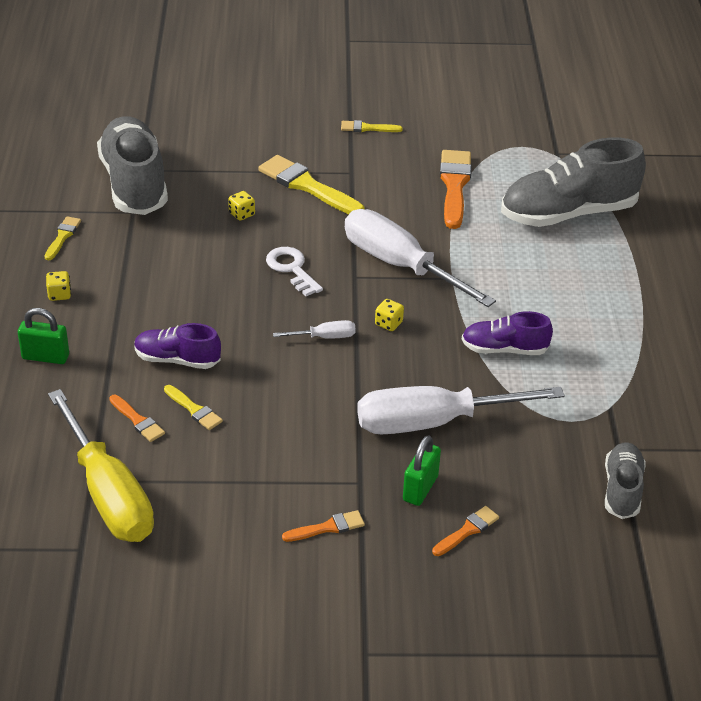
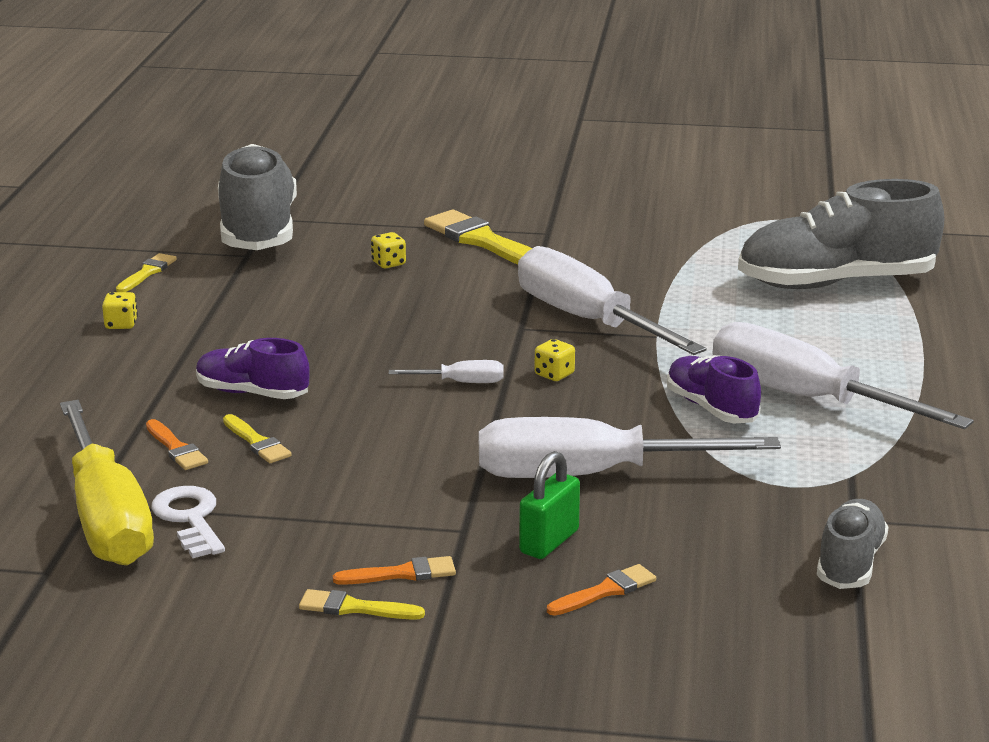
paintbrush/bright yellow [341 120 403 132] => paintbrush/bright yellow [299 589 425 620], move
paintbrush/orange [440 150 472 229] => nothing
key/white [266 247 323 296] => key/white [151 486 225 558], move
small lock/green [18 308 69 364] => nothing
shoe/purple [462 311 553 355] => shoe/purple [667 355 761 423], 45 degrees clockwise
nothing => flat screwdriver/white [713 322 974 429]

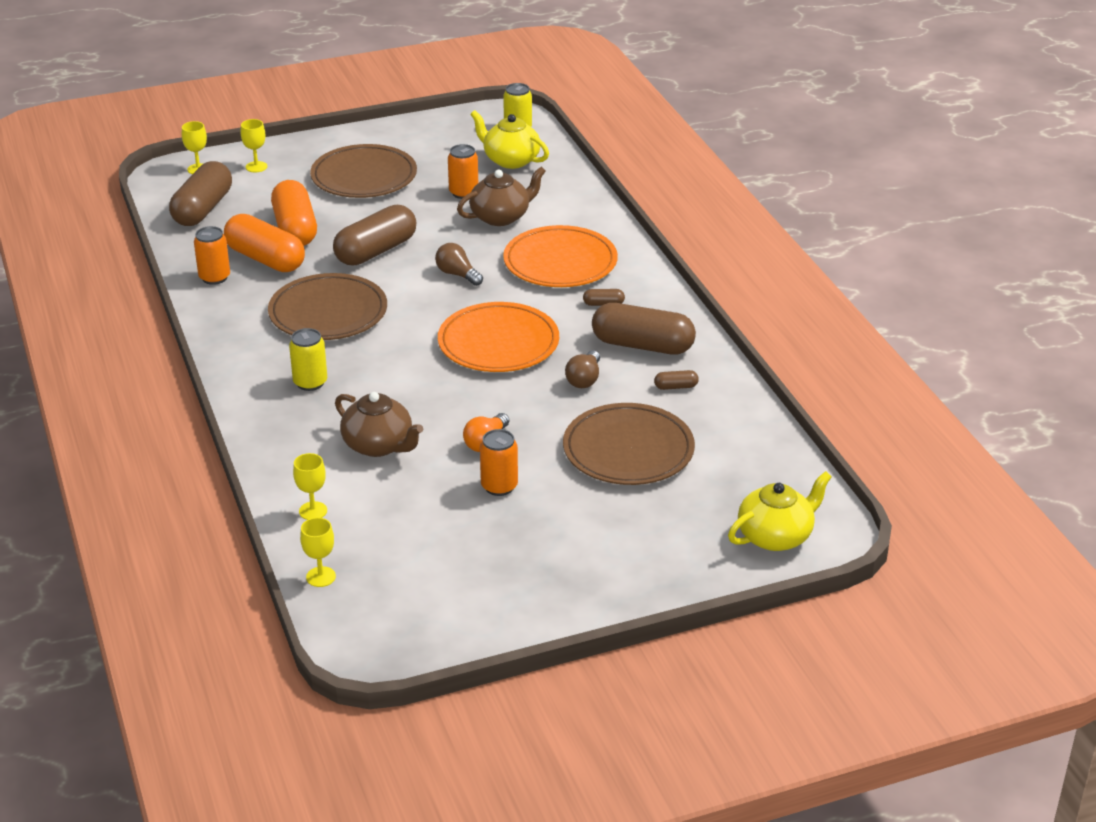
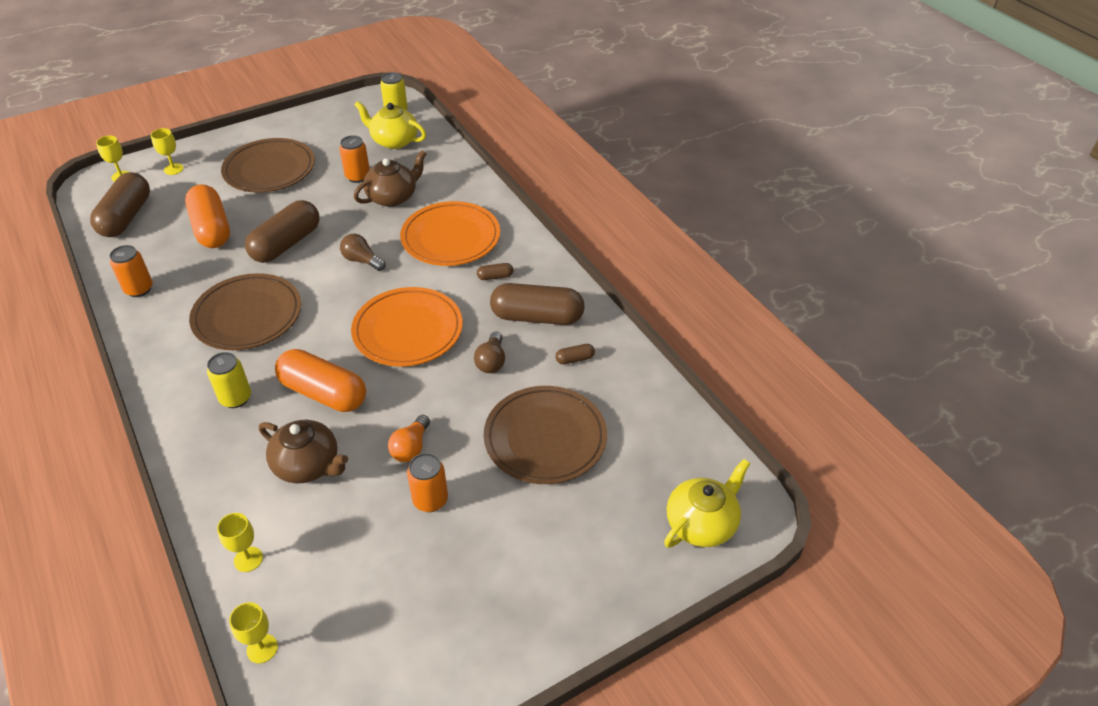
pill shape/orange [224 214 305 272] => pill shape/orange [275 349 366 412], move

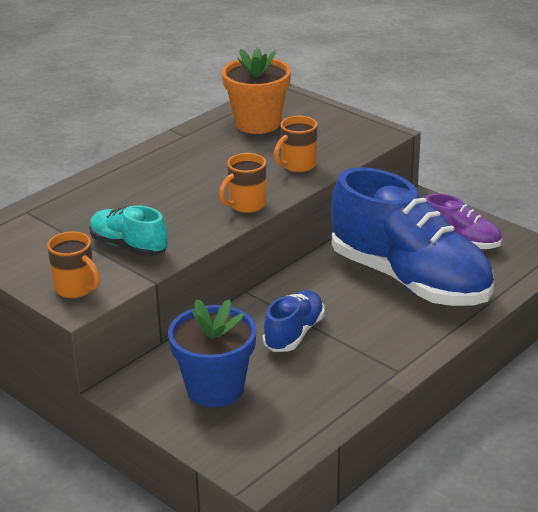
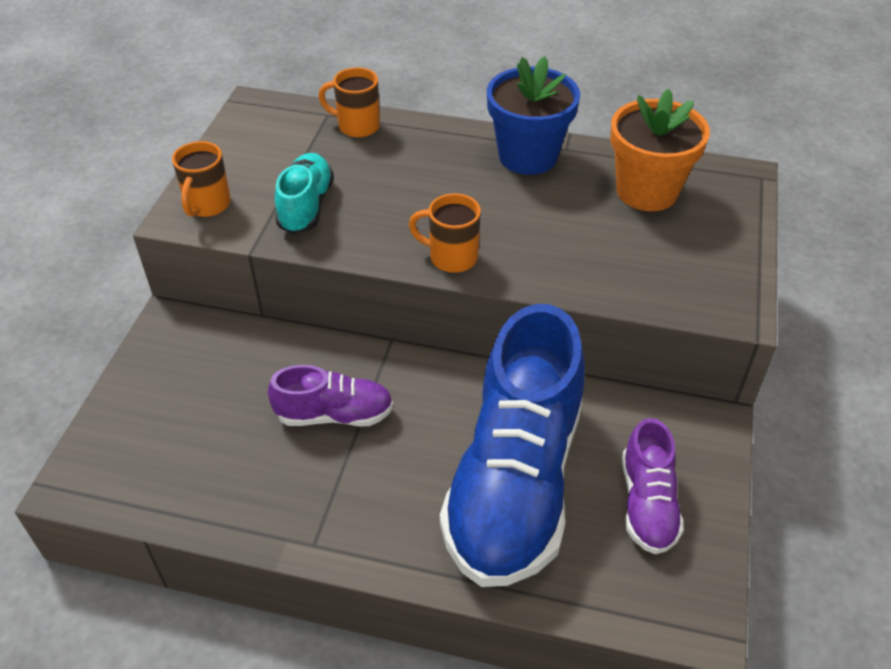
mug/orange [274 116 317 172] => mug/orange [318 67 380 138], move
shoe/royal blue [263 290 325 352] => shoe/purple [268 365 393 426]
potted plant/royal blue [168 299 257 407] => potted plant/royal blue [487 56 580 175], move

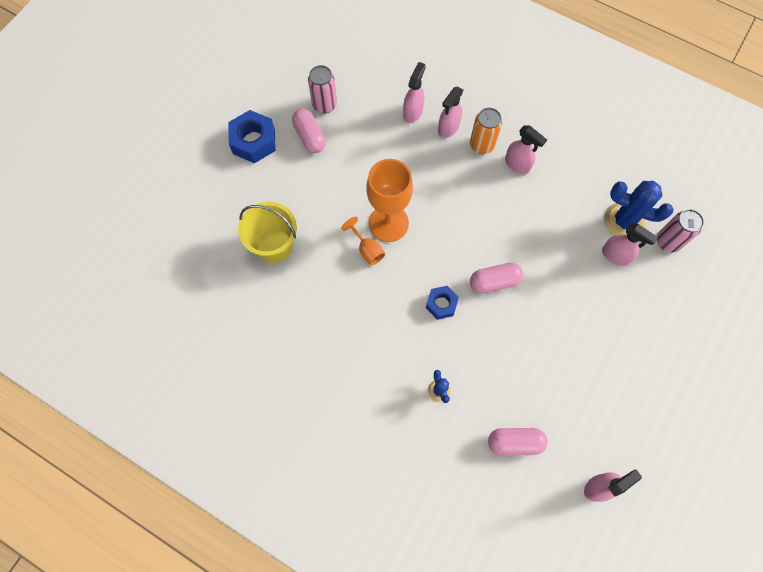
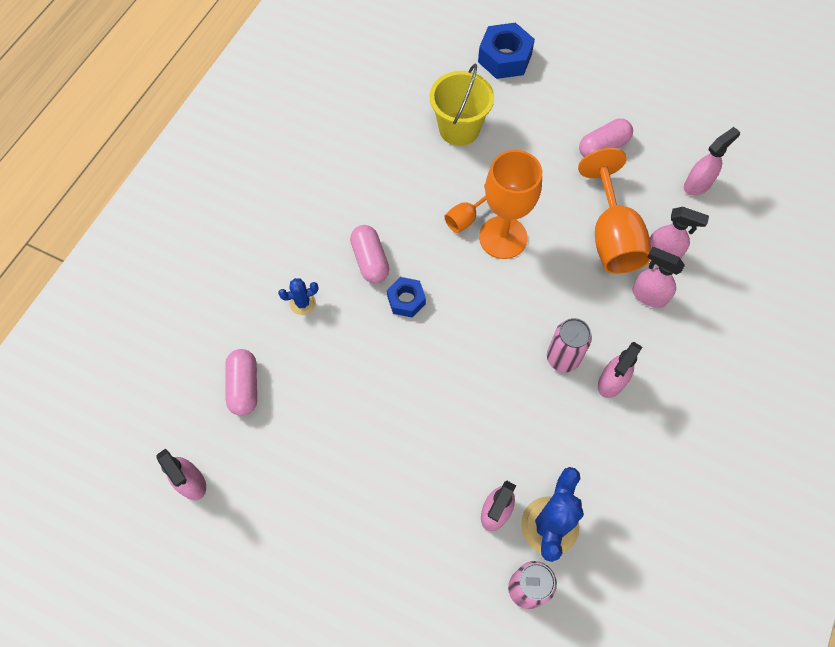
tin/rosy [308 65 337 113] => tin/rosy [547 318 592 372], move
tin/orange [470 107 502 154] => nothing
hexagon nut/royal blue [228 110 276 163] => hexagon nut/royal blue [478 23 535 79], move
pill shape/rosy [470 263 523 293] => pill shape/rosy [350 225 389 283], move
nothing => spray cleaner/rosy [684 127 740 196]
nothing => chalice/orange [578 148 651 274]

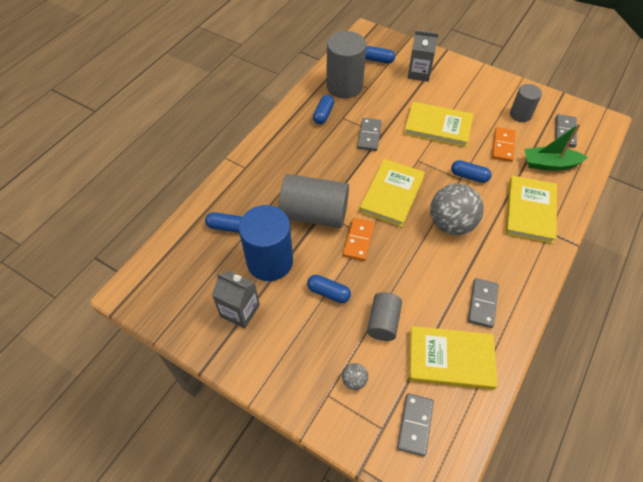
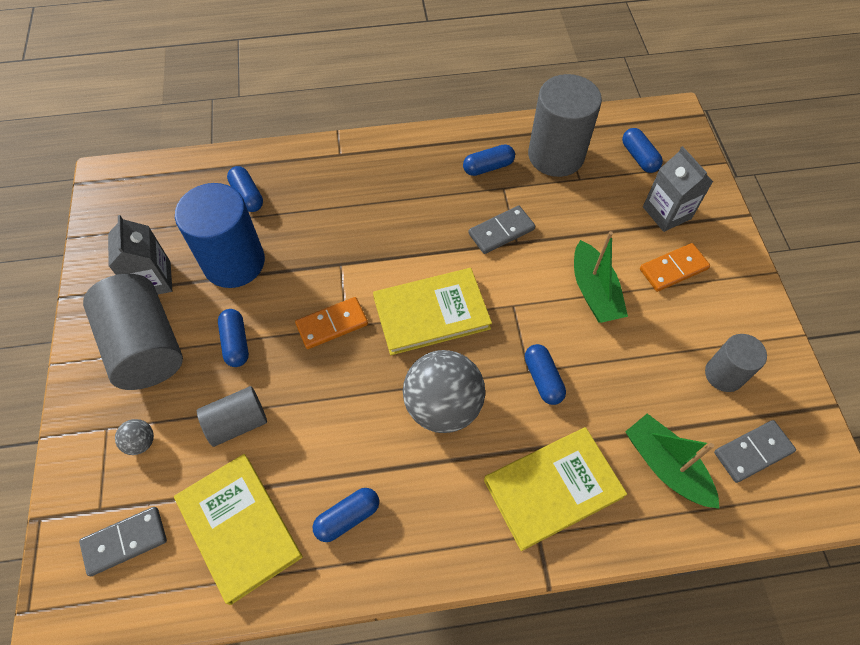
book/bright yellow [404 102 474 147] => toy boat/green [574 231 628 323]
domino piece/orange [492 127 516 162] => domino piece/orange [640 243 710 292], move
cylinder/ash-grey [279 174 349 228] => cylinder/ash-grey [83 274 183 390], move
domino piece/ash-grey [468 278 499 328] => pill shape/royal blue [313 488 379 542]

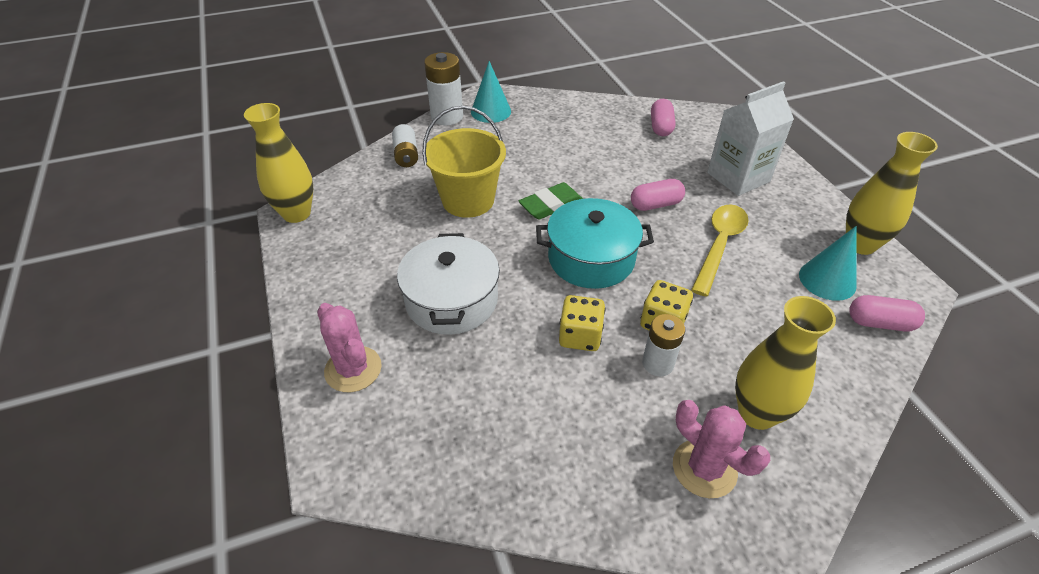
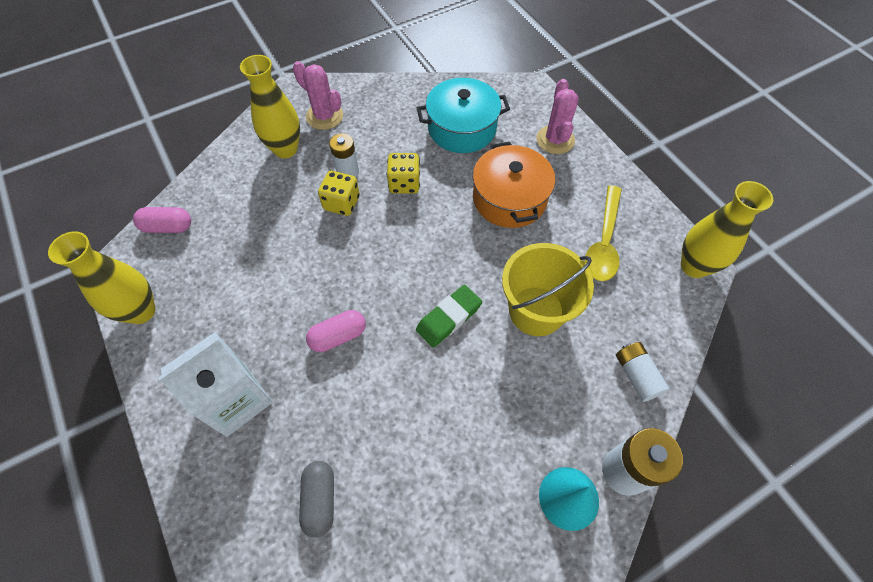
pill shape/rosy [651 99 676 136] => pill shape/ash-grey [299 461 334 537]
stockpot/teal [536 198 654 289] => stockpot/teal [417 78 510 153], move
tablespoon/bright yellow [691 204 749 297] => tablespoon/bright yellow [585 185 622 281], move
cone shape/teal [799 226 857 301] => nothing
stockpot/white [397 233 500 335] => stockpot/orange [473 142 555 228]
prickly plant/rosy [317 303 382 392] => prickly plant/rosy [537 79 579 154], 45 degrees clockwise

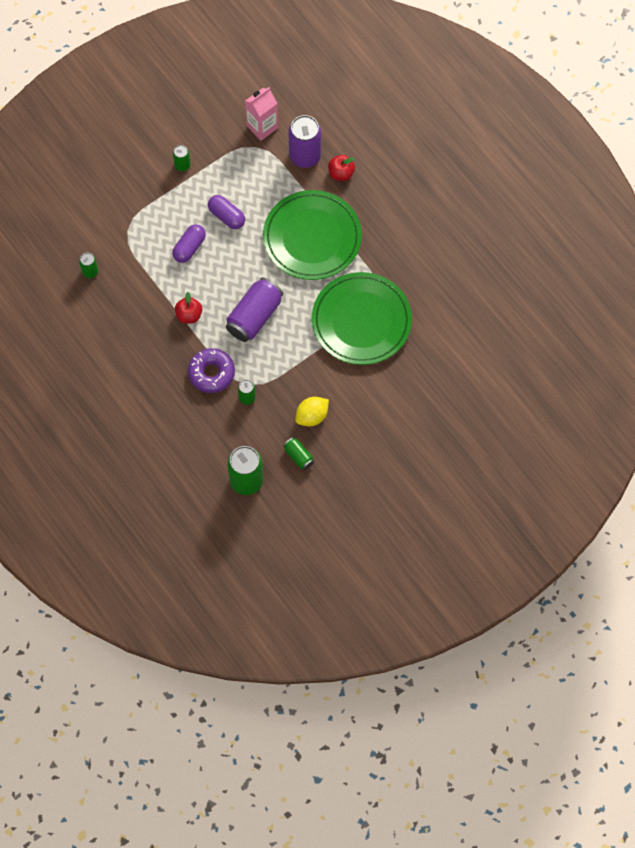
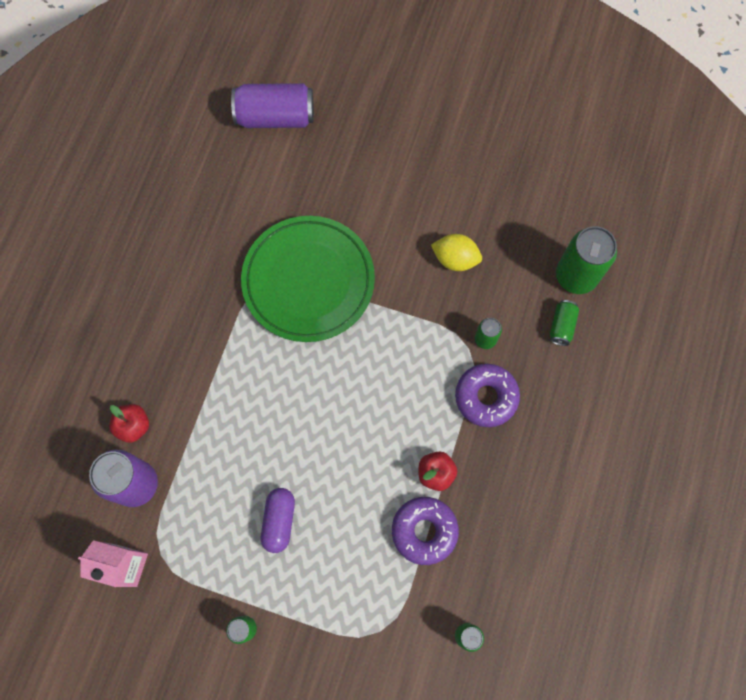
flat dish/green [263 190 362 280] => nothing
pill shape/purple [172 224 206 263] => nothing
tin/purple [226 278 283 342] => tin/purple [231 83 314 128], move
tin/green [283 437 314 470] => tin/green [550 300 579 346], move
nothing => donut/purple [392 497 459 565]

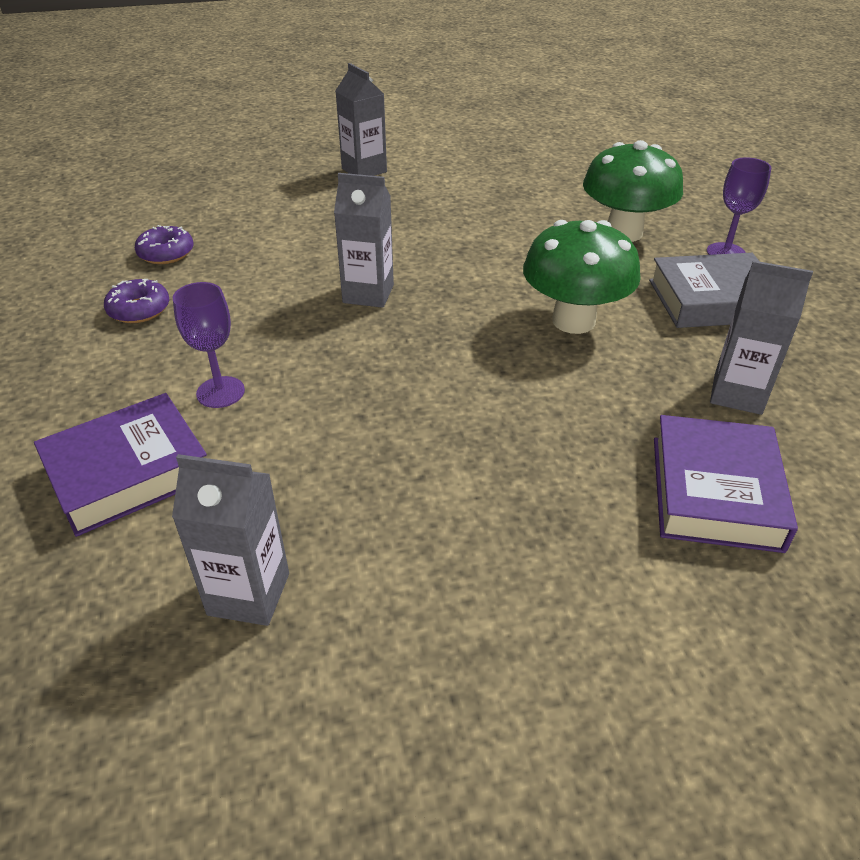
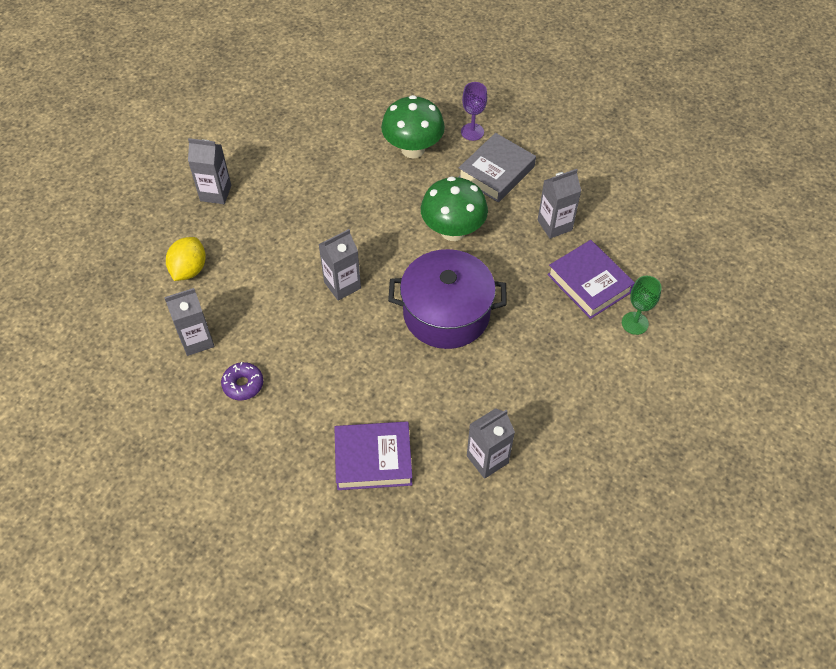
donut/purple [135 225 193 264] => milk carton/ash-grey [164 288 214 356]
chalice/purple [173 282 245 408] => nothing
book/purple [34 393 207 537] => book/purple [334 421 413 490], 75 degrees clockwise
nothing => lemon/bright yellow [166 237 206 281]
nothing => stockpot/purple [388 249 506 349]
nothing => chalice/green [622 276 662 335]

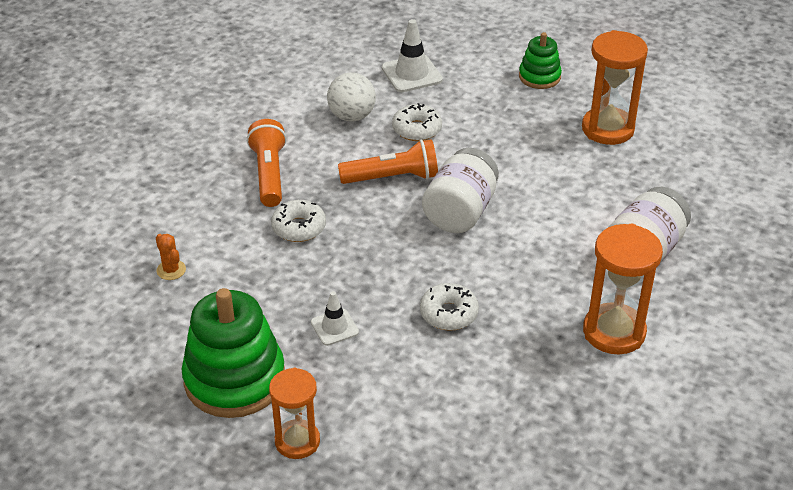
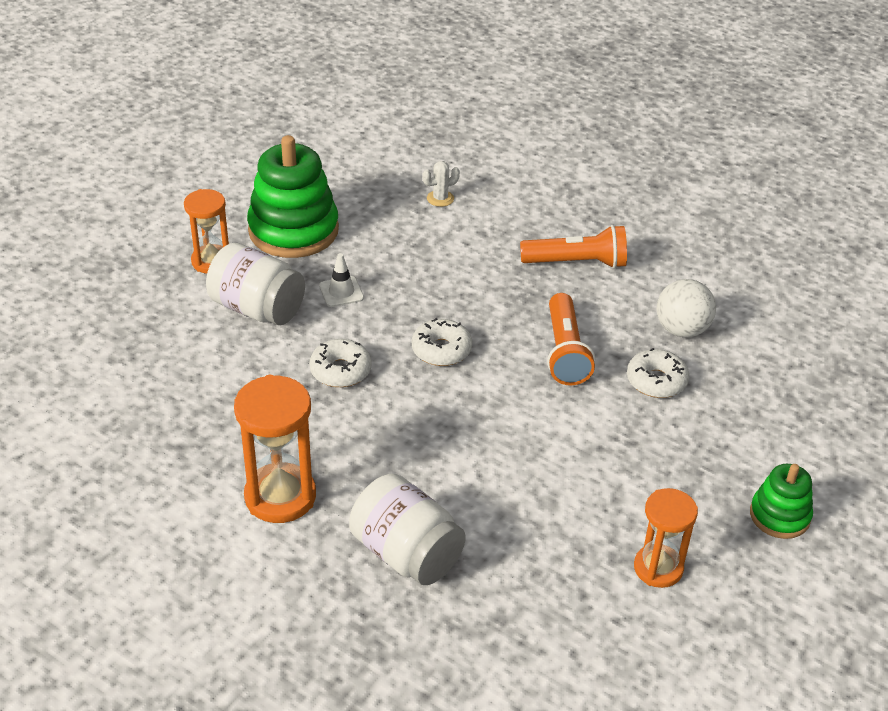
traffic cone/white [382 19 443 92] => nothing
sand timer/orange [582 30 648 145] => sand timer/orange [634 488 698 588], x0.67
preserve jar/white [422 148 499 233] => preserve jar/white [206 243 305 325], move
donut/white [271 200 326 242] => donut/white [412 318 472 366], move
prickly plant/orange [156 234 186 280] => prickly plant/white [422 161 460 207]

